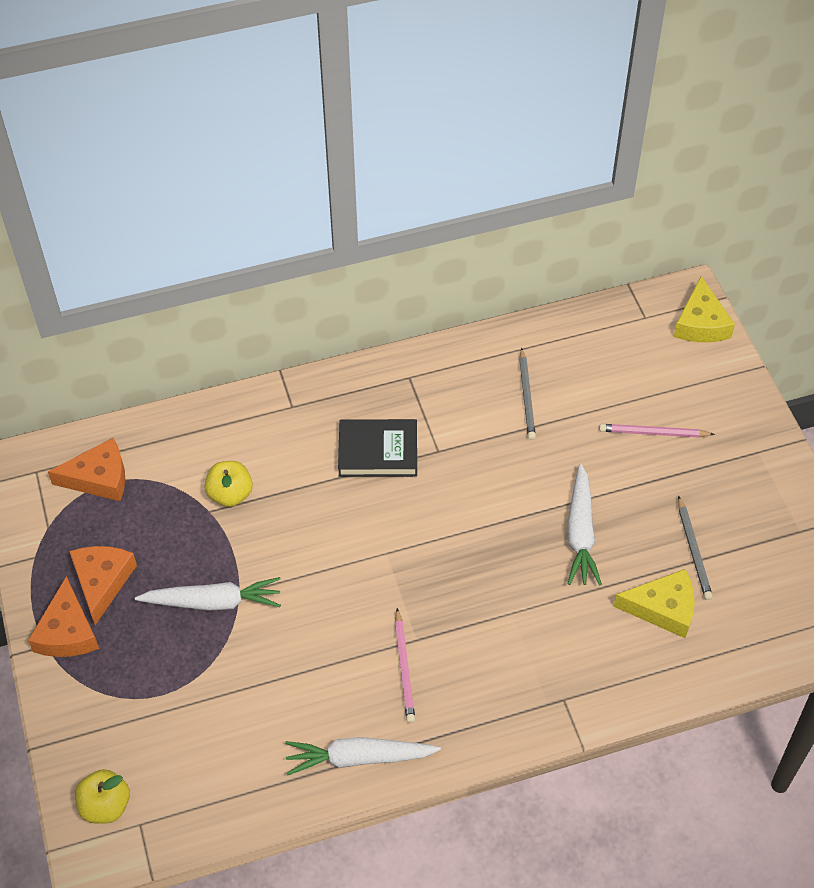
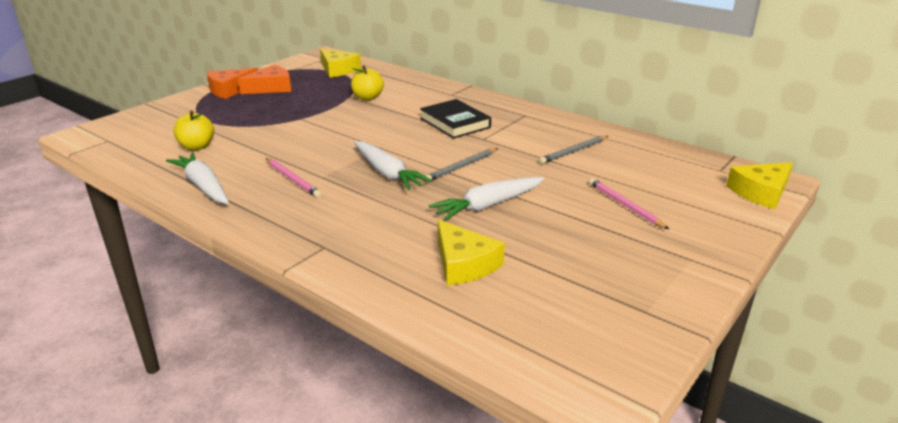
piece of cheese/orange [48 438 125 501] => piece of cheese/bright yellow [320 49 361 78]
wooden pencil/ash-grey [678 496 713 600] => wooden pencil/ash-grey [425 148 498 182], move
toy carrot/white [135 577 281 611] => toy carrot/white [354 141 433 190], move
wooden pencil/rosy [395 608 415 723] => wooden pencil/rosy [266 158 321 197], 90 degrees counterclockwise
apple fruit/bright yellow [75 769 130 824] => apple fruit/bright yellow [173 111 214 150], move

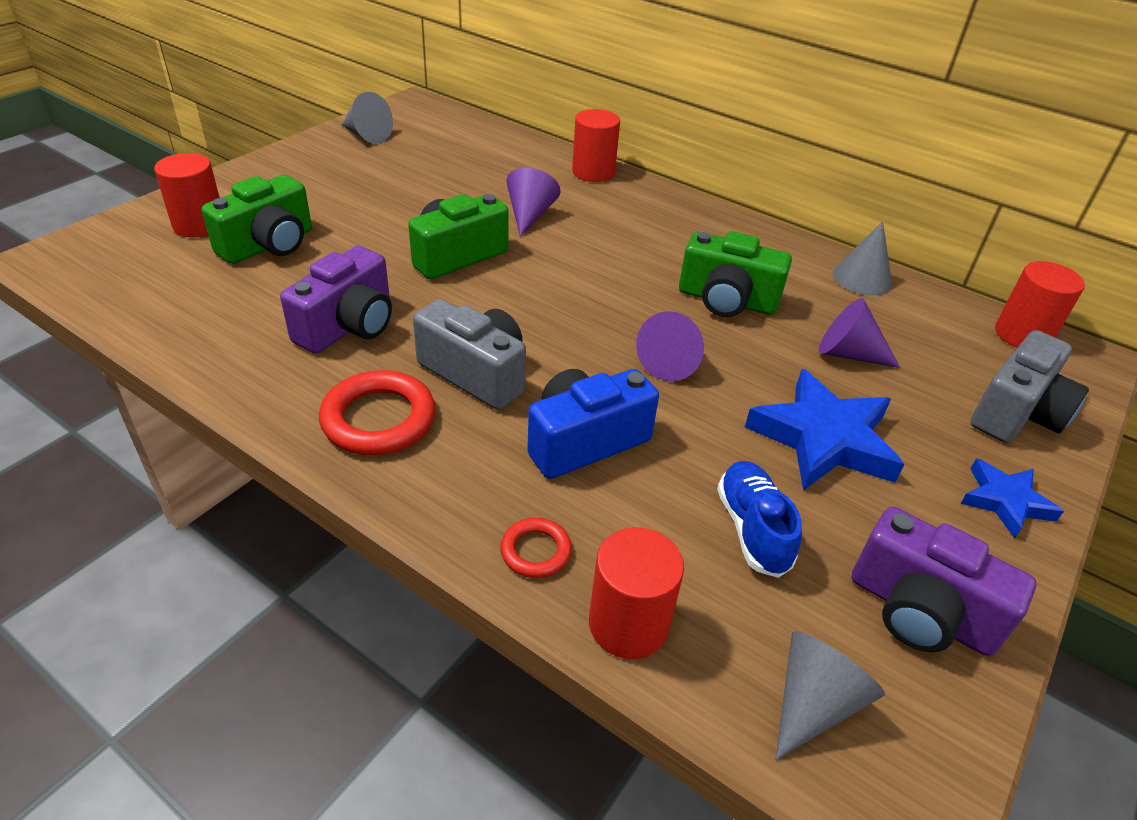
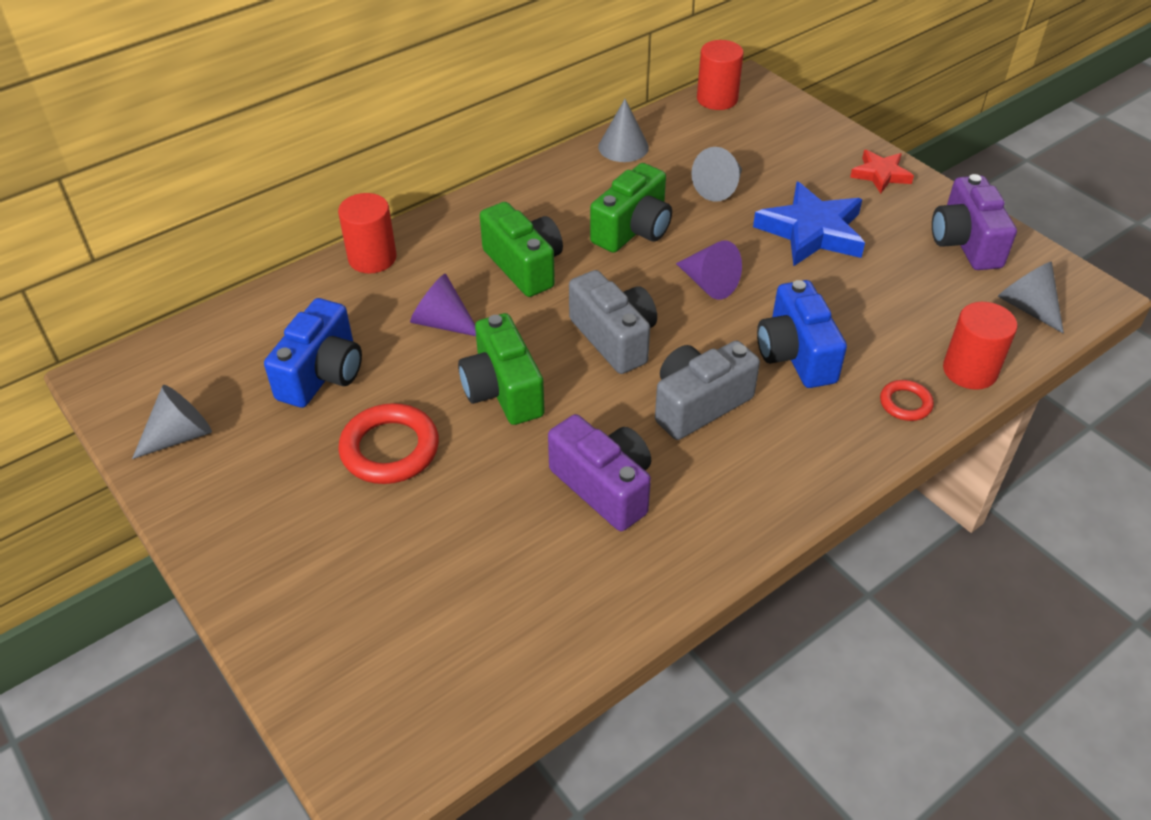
cylinder/red [154 153 220 237] => nothing
photo camera/green [202 175 312 264] => photo camera/green [480 202 563 297], move
cone shape/purple [819 298 900 368] => cone shape/ash-grey [691 147 742 202]
photo camera/ash-grey [971 330 1089 443] => photo camera/ash-grey [569 270 657 374], move
hoop/red [319 370 436 455] => hoop/red [338 403 439 484], move
star/royal blue [960 458 1064 539] => star/red [850 150 914 194]
shoe/royal blue [717 461 802 578] => nothing
photo camera/purple [852 507 1036 656] => photo camera/purple [932 174 1017 270], 120 degrees clockwise
nothing => photo camera/royal blue [264 298 362 408]

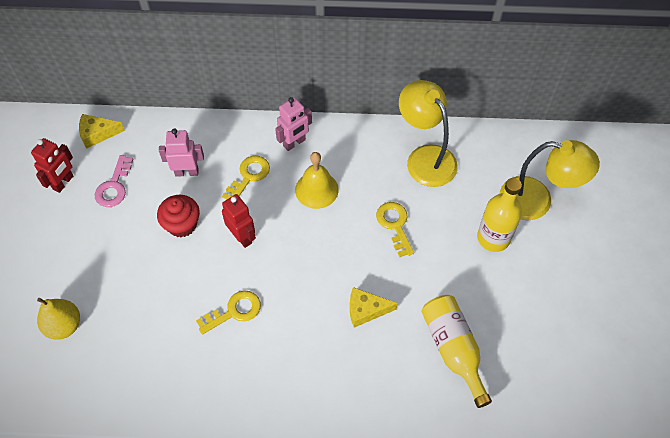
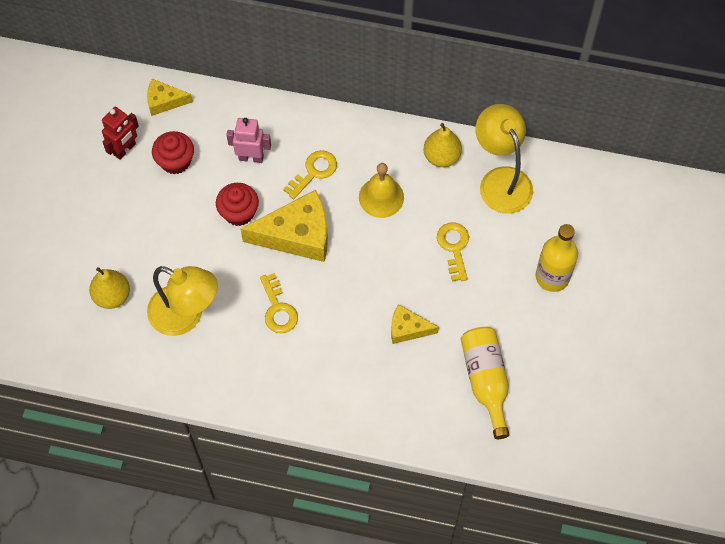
toy robot/rosy [275 97 312 151] => nothing
desk lamp/bright yellow [500 140 600 220] => desk lamp/bright yellow [147 266 218 336], move
key/rosy [95 155 133 207] => muffin/red [152 131 194 174]
toy robot/red [222 194 256 248] => piece of cheese/bright yellow [241 190 328 262]
key/bright yellow [196 290 261 335] => key/bright yellow [260 273 298 333], 90 degrees clockwise
nothing => toy pear/bright yellow [423 123 462 167]

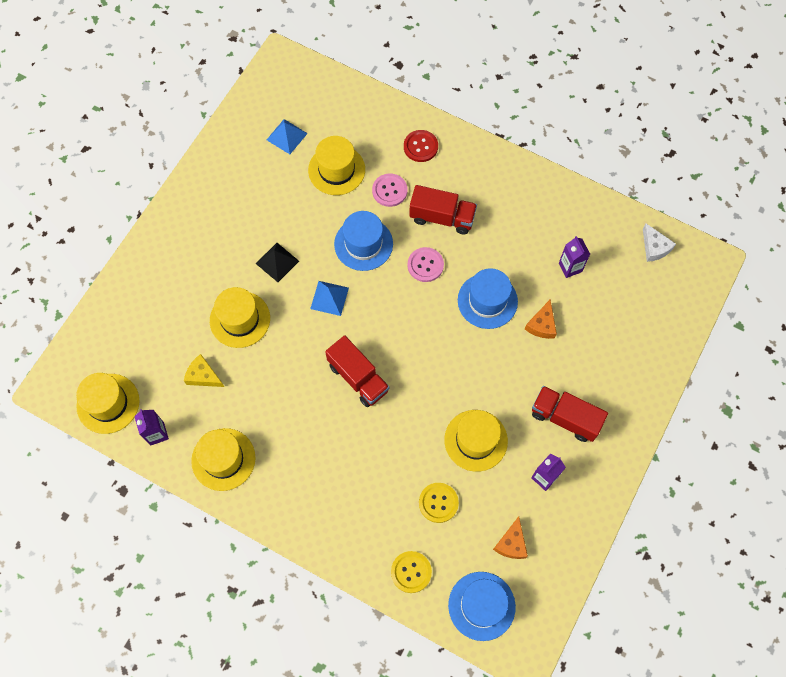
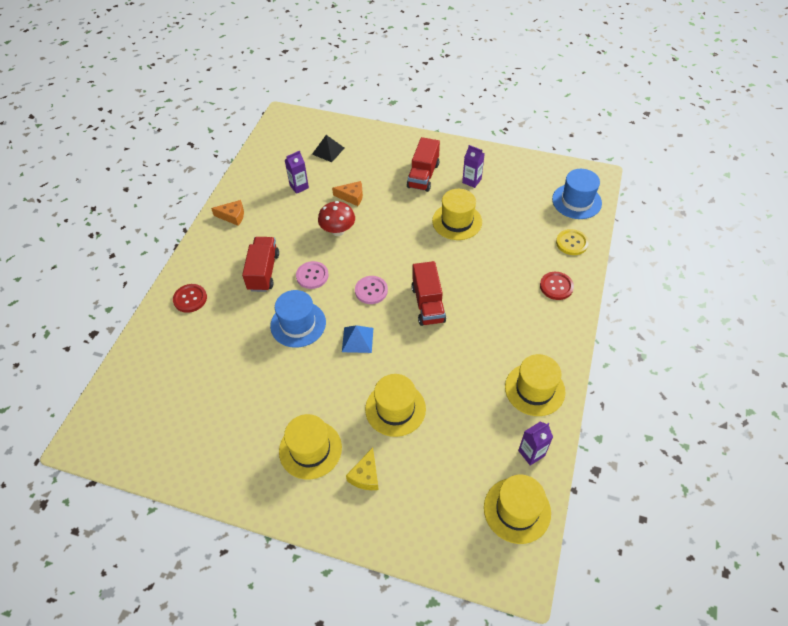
pyramid/royal blue [267 119 308 154] => nothing
hat/bright yellow [308 136 365 195] => hat/bright yellow [279 414 342 479], move
button/rosy [372 174 407 207] => button/rosy [355 276 388 304], move
piece of cheese/white [643 224 676 262] => nothing
pyramid/black [256 243 299 282] => pyramid/black [312 135 344 162], move
hat/royal blue [458 268 518 329] => mushroom/red [318 201 355 236]
truck/red [325 335 389 407] => truck/red [411 261 446 326], 135 degrees clockwise
piece of cheese/bright yellow [184 354 224 387] => piece of cheese/bright yellow [346 447 379 490], move
button/bright yellow [419 483 459 523] => nothing
piece of cheese/orange [493 516 528 559] => piece of cheese/orange [211 200 244 226], move
nothing => button/red [540 272 574 300]

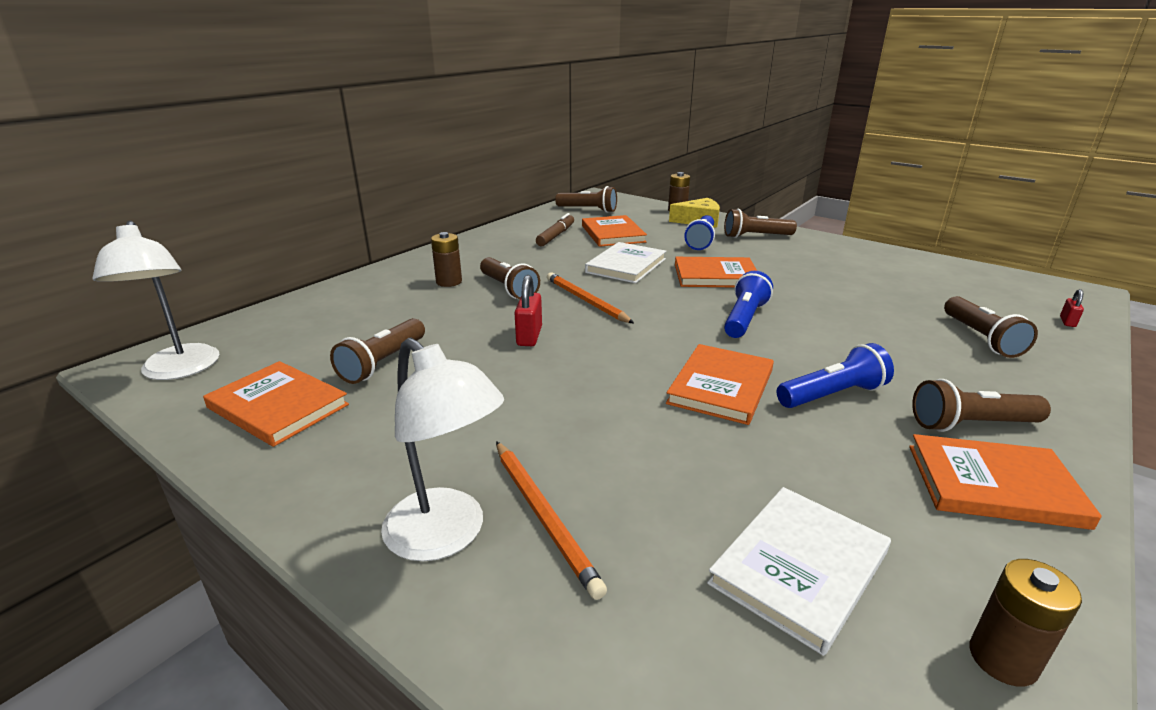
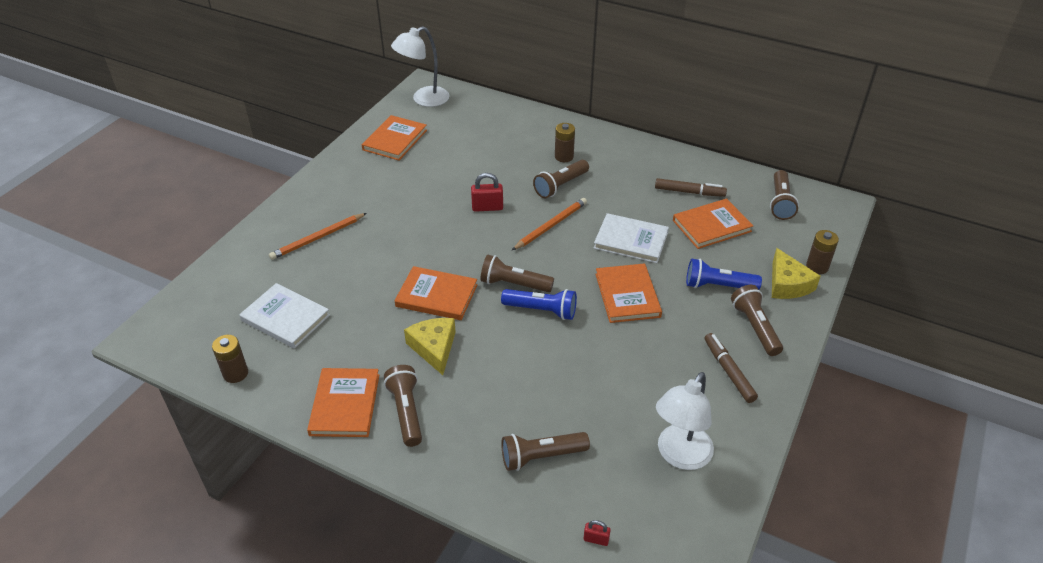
torch/brown [330 318 425 384] => torch/brown [480 255 554 292], move
desk lamp/white [381 338 504 561] => desk lamp/white [656 372 714 470], move
torch/royal blue [777 343 894 408] => piece of cheese/bright yellow [404 318 456 375]
nothing => felt pen/brown [705 333 758 403]

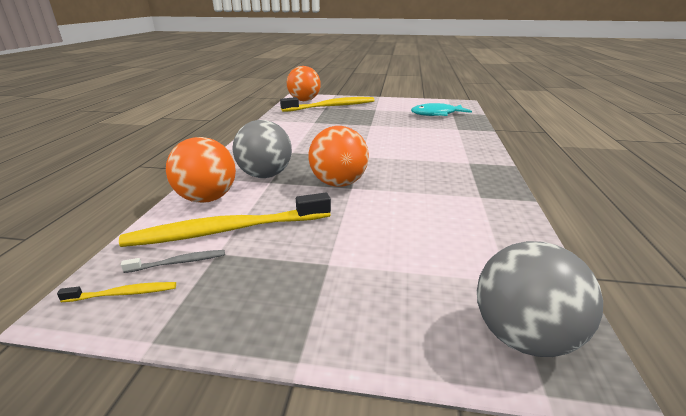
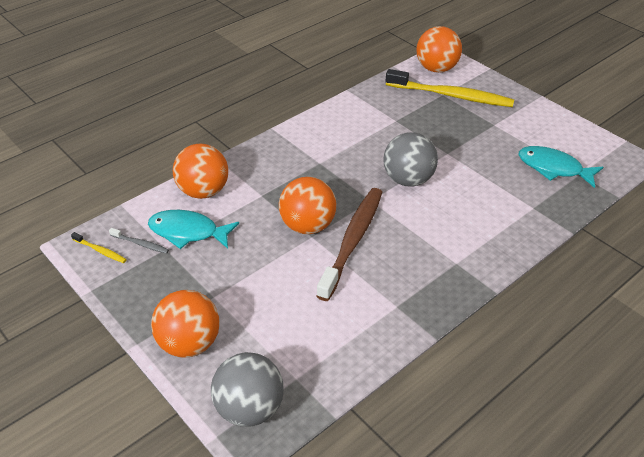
play ball/ash-grey [232 120 292 178] => play ball/ash-grey [384 132 438 186], move
toothbrush/bright yellow [119 193 331 247] => toy fish/teal [148 210 239 249]
nothing => toothbrush/brown [316 188 382 301]
nothing => play ball/orange [151 290 220 358]

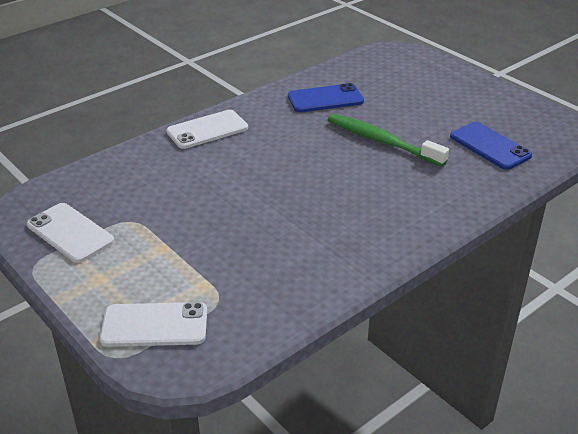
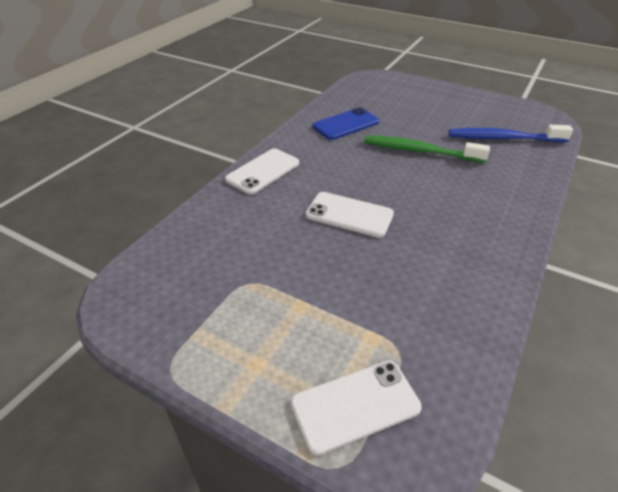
smartphone/royal blue [450 122 532 170] => toothbrush/royal blue [449 125 573 142]
smartphone/white [27 203 114 263] => smartphone/white [306 192 394 237], move

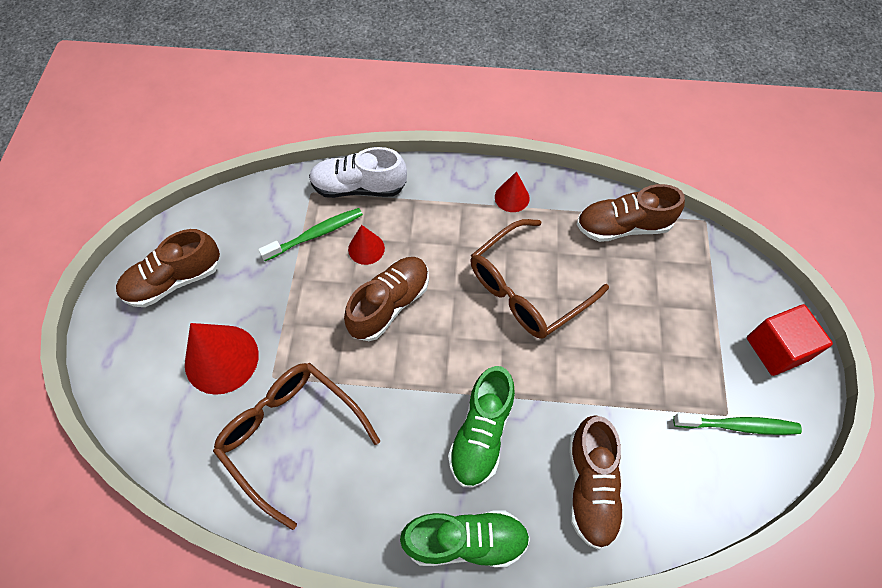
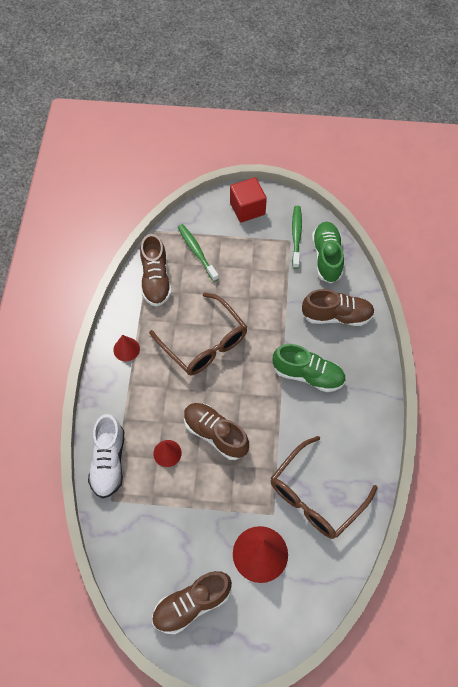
toothbrush/green [258 208 363 261] => toothbrush/green [178 224 219 282], move
shoe/brown [116 229 220 307] => shoe/brown [152 571 232 634], 90 degrees clockwise
shoe/green [400 510 530 567] => shoe/green [312 222 344 283], move

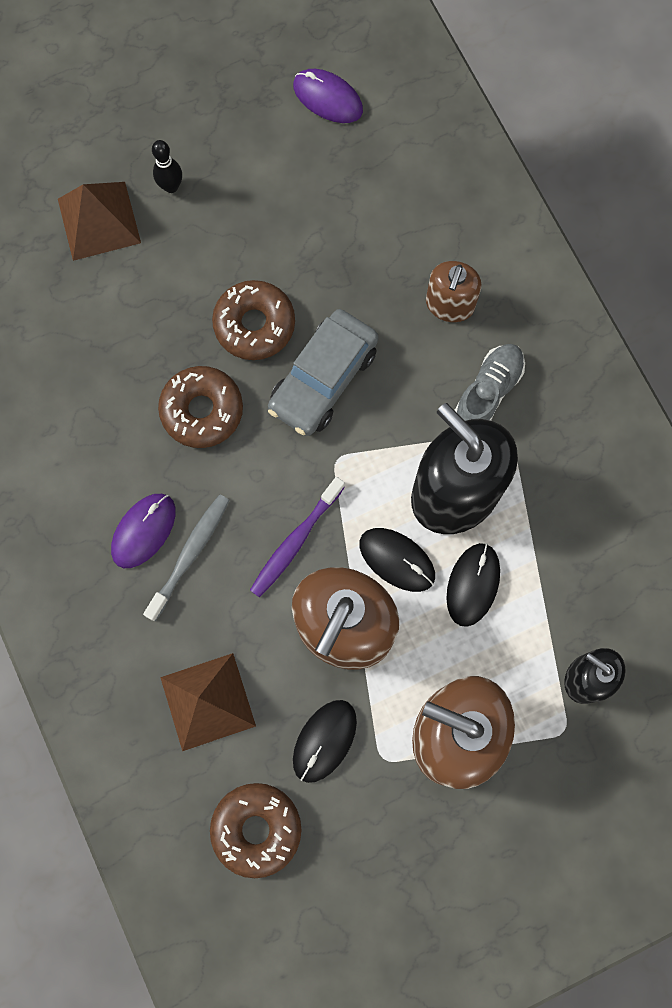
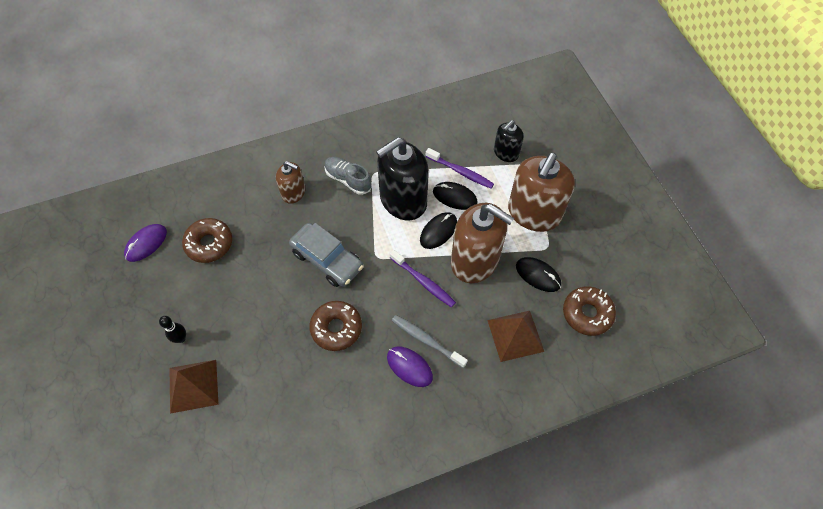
donut/brown [212 280 295 360] => donut/brown [182 218 232 263], move
nothing => toothbrush/purple [425 148 494 189]

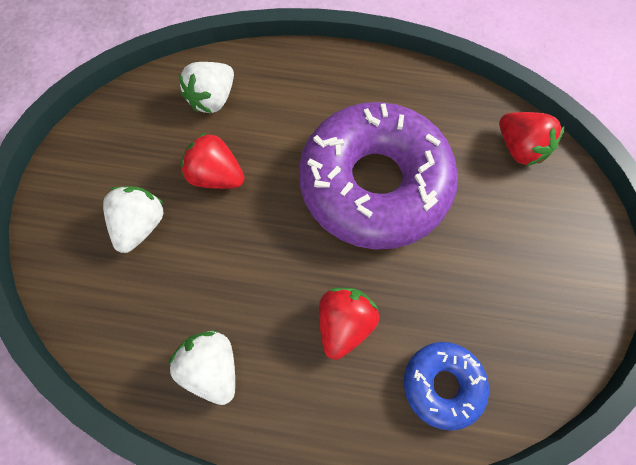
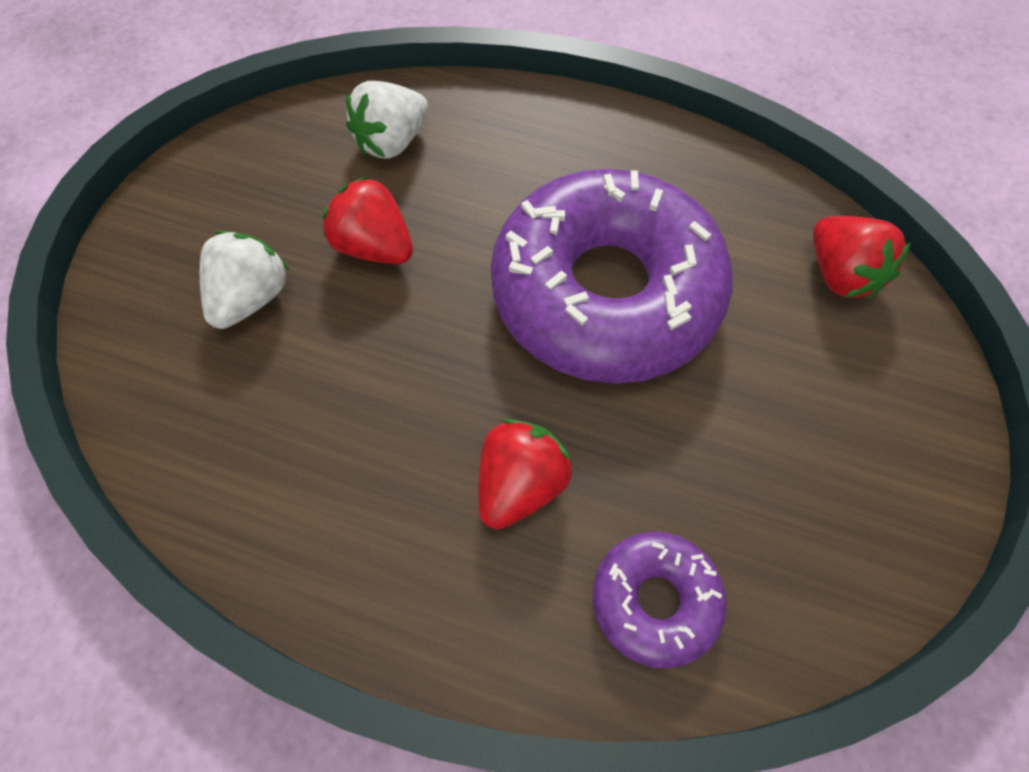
strawberry/white [168 330 235 405] => nothing
donut/royal blue [404 342 489 431] => donut/purple [593 532 727 669]

